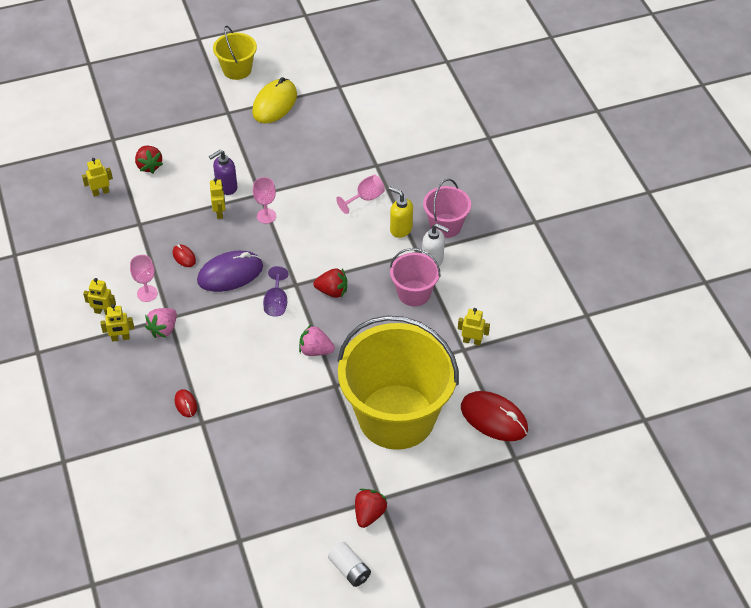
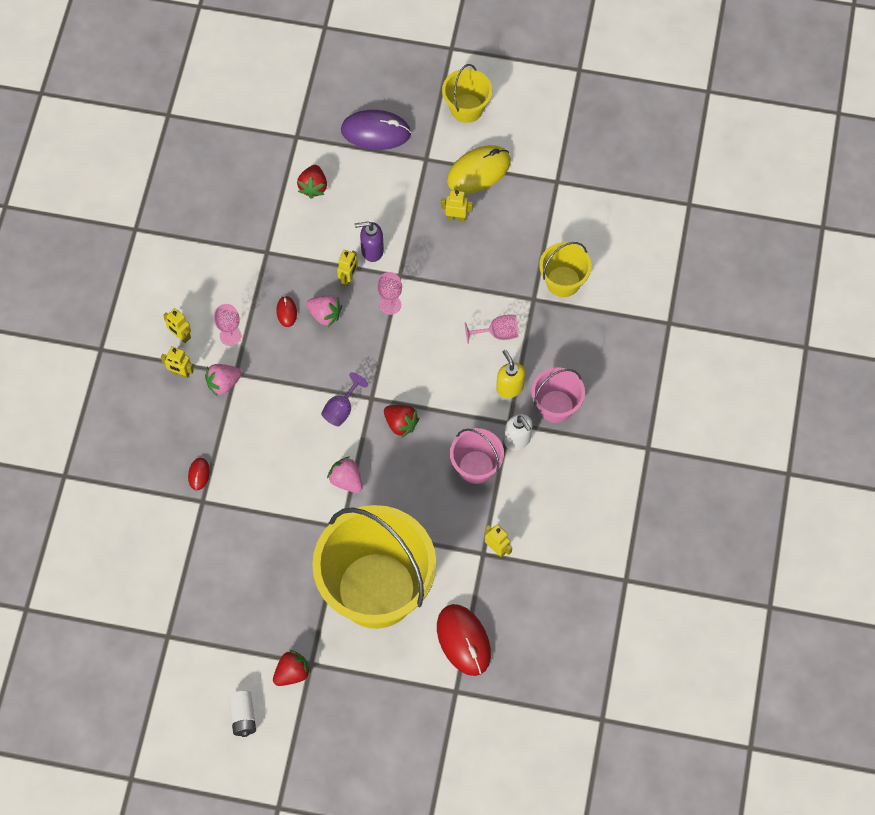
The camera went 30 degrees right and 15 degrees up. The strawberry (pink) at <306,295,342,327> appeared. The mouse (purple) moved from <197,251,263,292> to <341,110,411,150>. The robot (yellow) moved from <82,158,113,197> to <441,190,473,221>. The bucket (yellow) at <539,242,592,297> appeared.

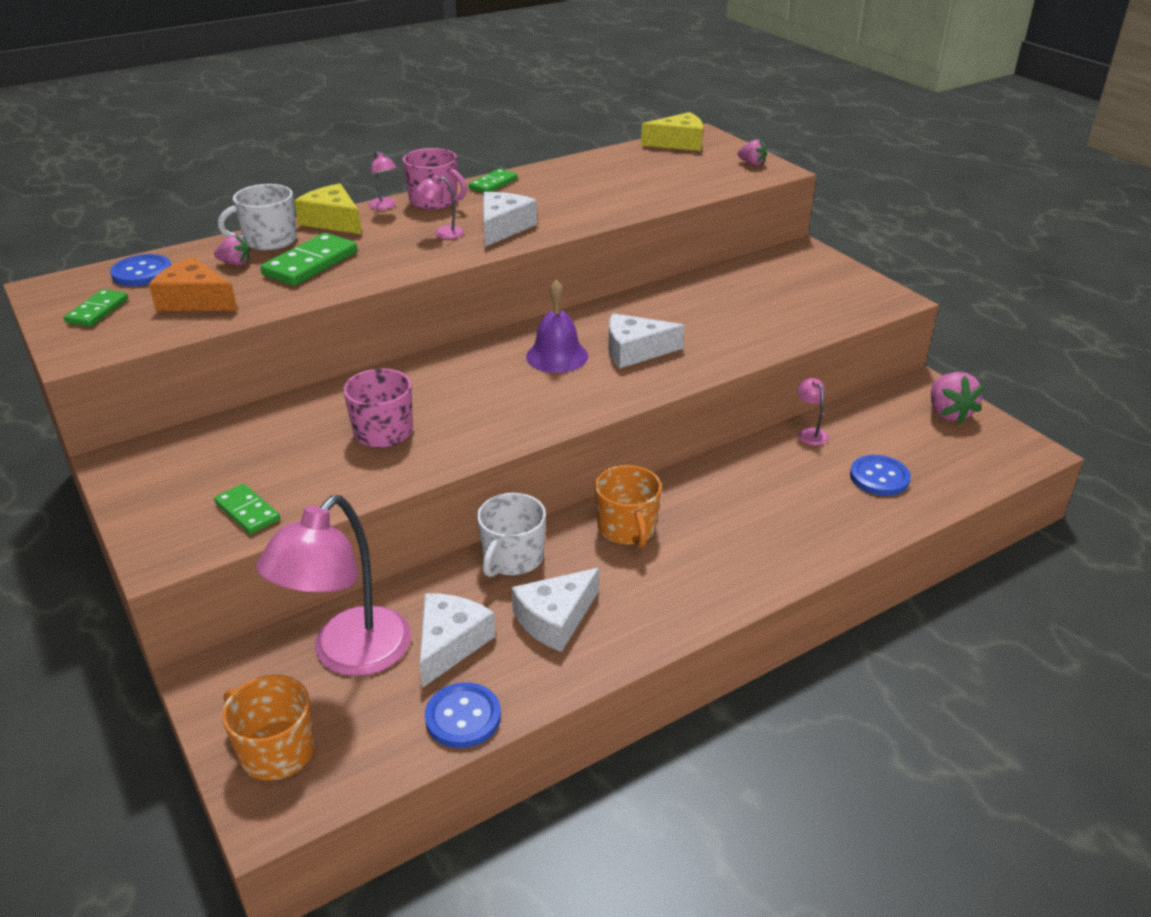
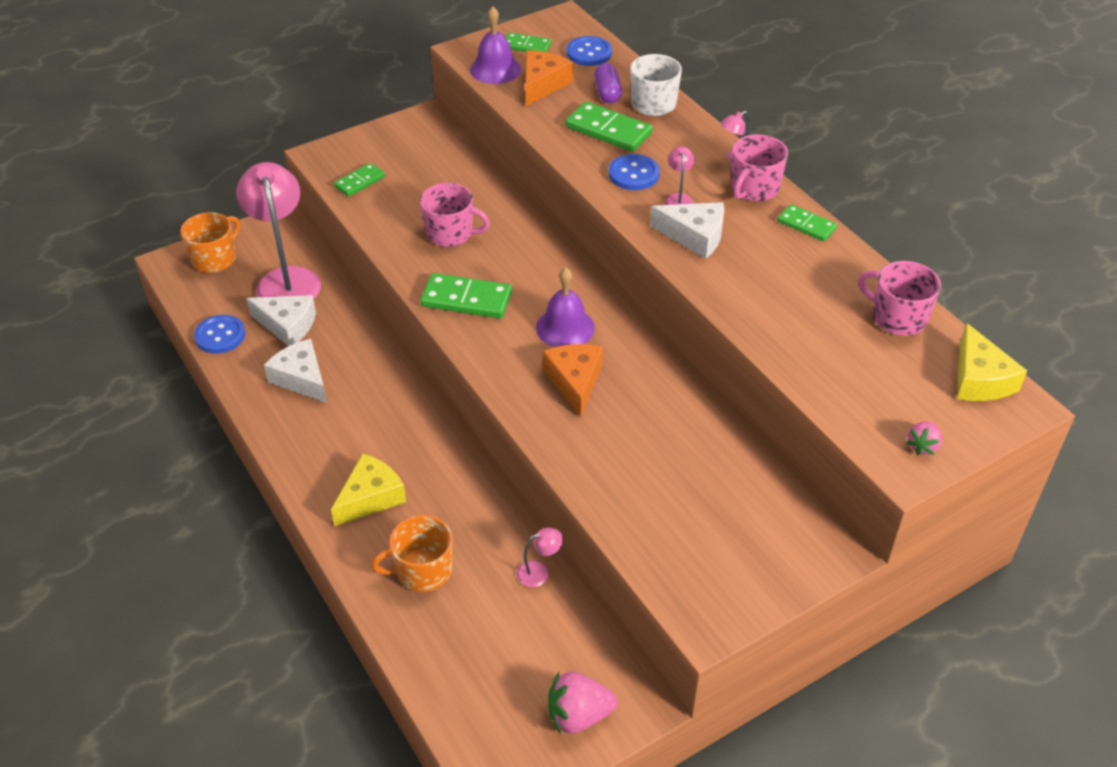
The camera went 90 degrees right and 10 degrees up. The lamp (pink) at <256,495,411,676> turned 45 degrees clockwise. The cheese (yellow) moved from <294,184,362,234> to <331,453,406,526>. The mug (orange) moved from <595,465,662,548> to <371,515,453,592>. The domino (green) at <420,273,512,318> appeared. The bell (purple) at <470,7,521,84> appeared. The cheese (white) at <608,313,684,368> became the cheese (orange) at <543,344,603,417>. The strawberry (pink) at <214,235,250,265> was replaced by the capsule (purple) at <594,63,622,103>. The button (blue) moved from <850,455,911,496> to <608,154,660,190>. The mug (pink) at <859,261,941,336> appeared. The mug (white) at <477,493,546,577> disappeared.

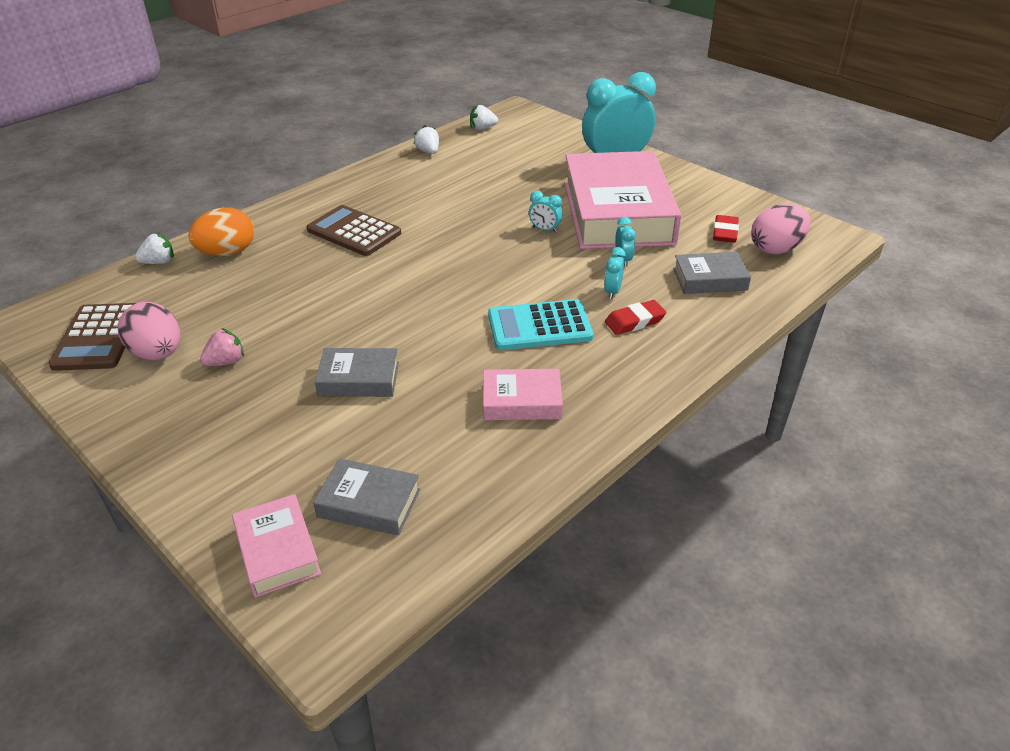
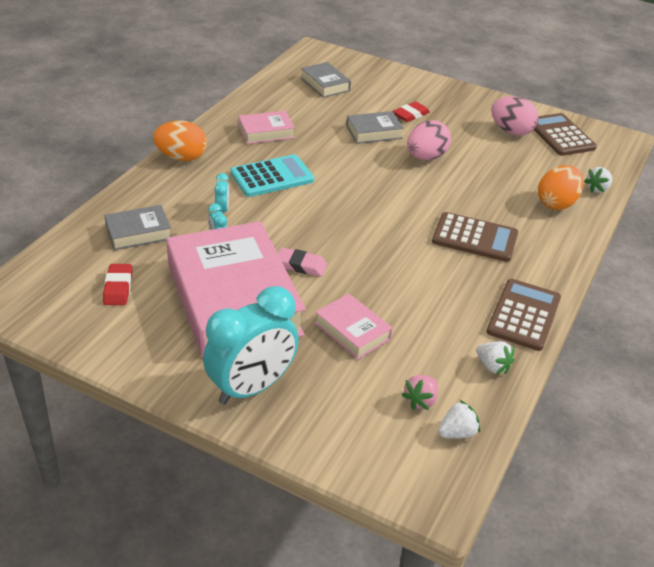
The camera went 160 degrees right and 0 degrees up. The egg (orange) at <153,121,207,161> appeared. The clock (turquoise) at <529,191,563,233> was replaced by the eraser (pink) at <278,247,327,277>. The book (grey) at <313,458,420,535> turned 60 degrees clockwise. The book (pink) moved from <232,494,321,597> to <315,294,393,359>. The eraser (red) moved from <605,300,666,335> to <393,102,430,122>. The strawberry (pink) moved from <200,328,244,366> to <401,375,438,410>. The egg (pink) moved from <751,204,811,255> to <407,120,451,160>. The calculator (brown) at <486,279,561,351> appeared.

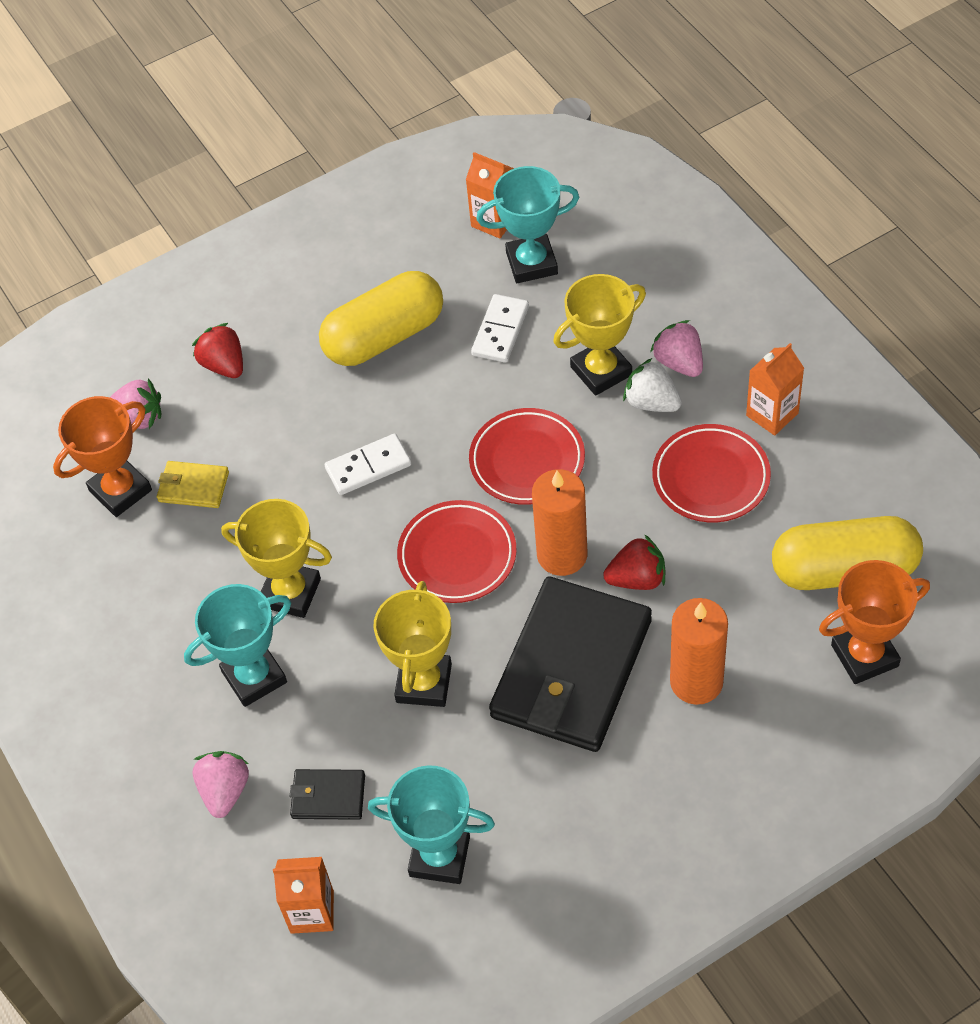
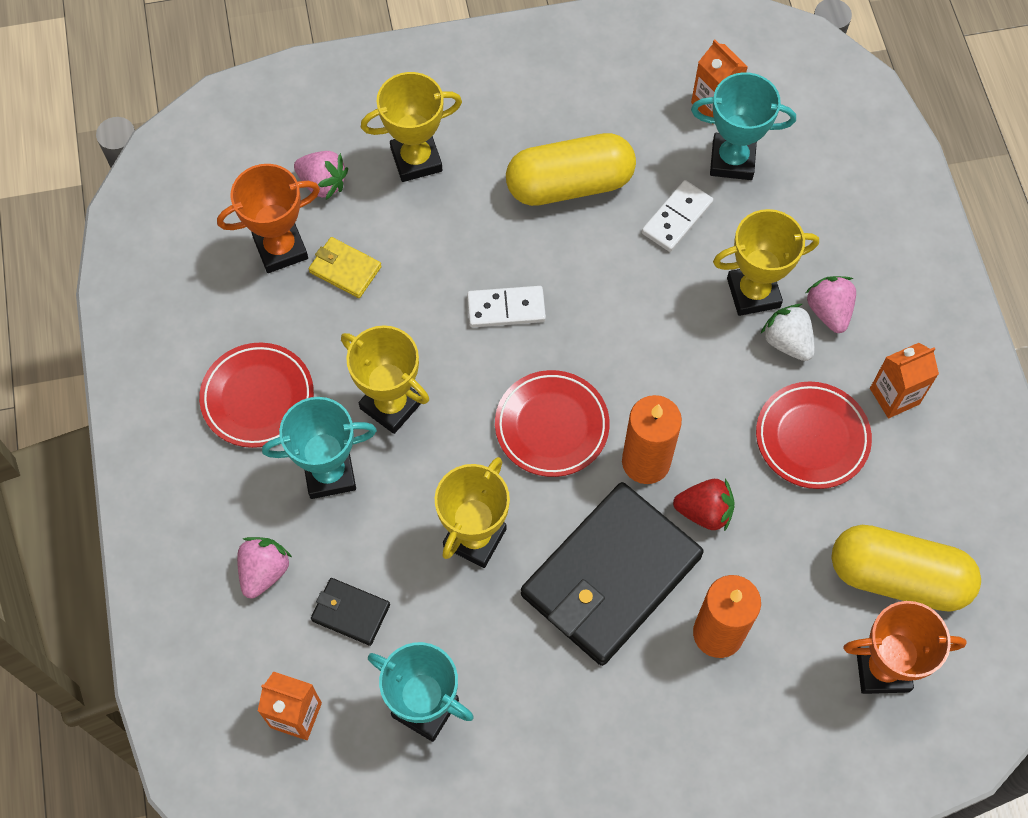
The camera went 15 degrees right and 10 degrees up. The plate (red) moved from <469,408,585,505> to <199,343,314,448>. The strawberry (red) at <192,323,243,378> was replaced by the trophy (yellow) at <361,72,462,182>.

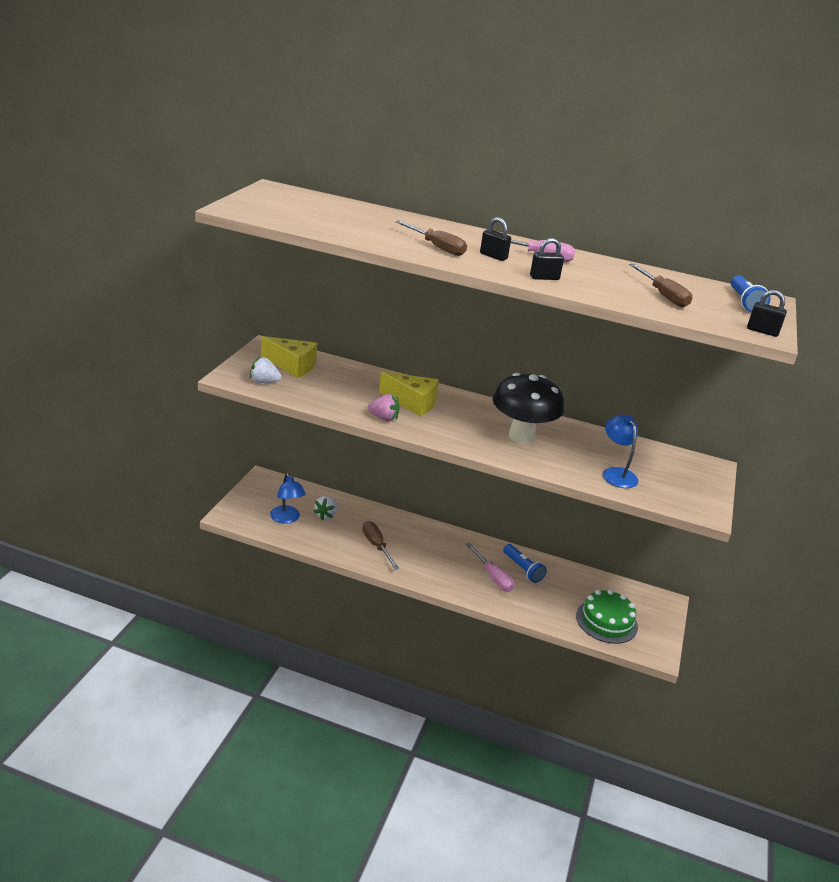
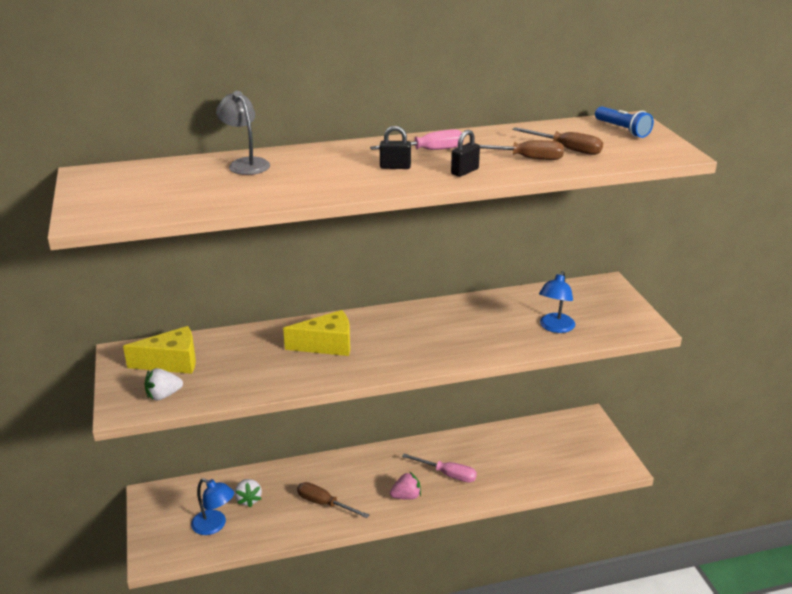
The camera went 30 degrees left and 0 degrees up. The lamp (grey) at <216,91,270,175> appeared. The strawberry (pink) moved from <368,394,400,421> to <390,472,421,500>. The screwdriver (brown) moved from <395,221,467,256> to <480,140,564,160>. The lamp (blue) at <603,415,638,488> turned 105 degrees counterclockwise. The mushroom (black) at <493,373,564,444> disappeared. The flashlight (blue) at <503,544,547,583> disappeared. The cake (green) at <576,589,638,644> disappeared. The padlock (black) at <747,290,787,337> disappeared.

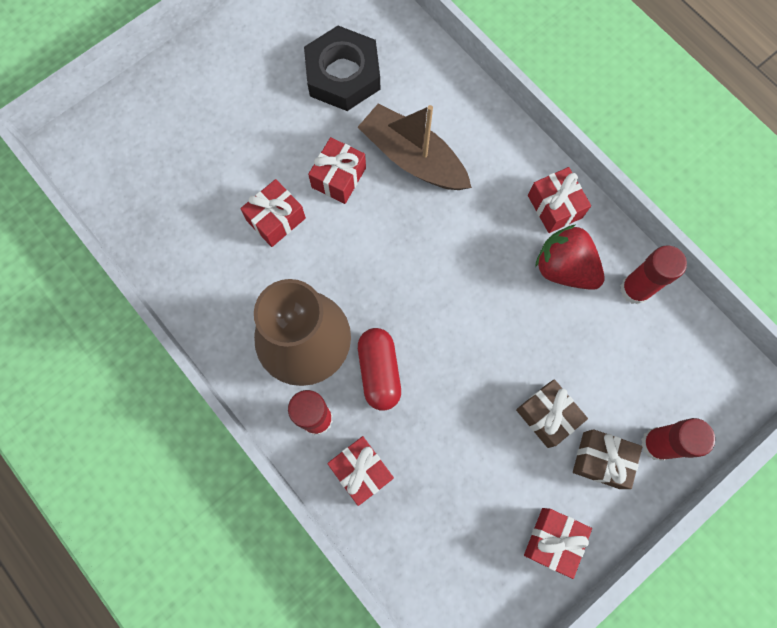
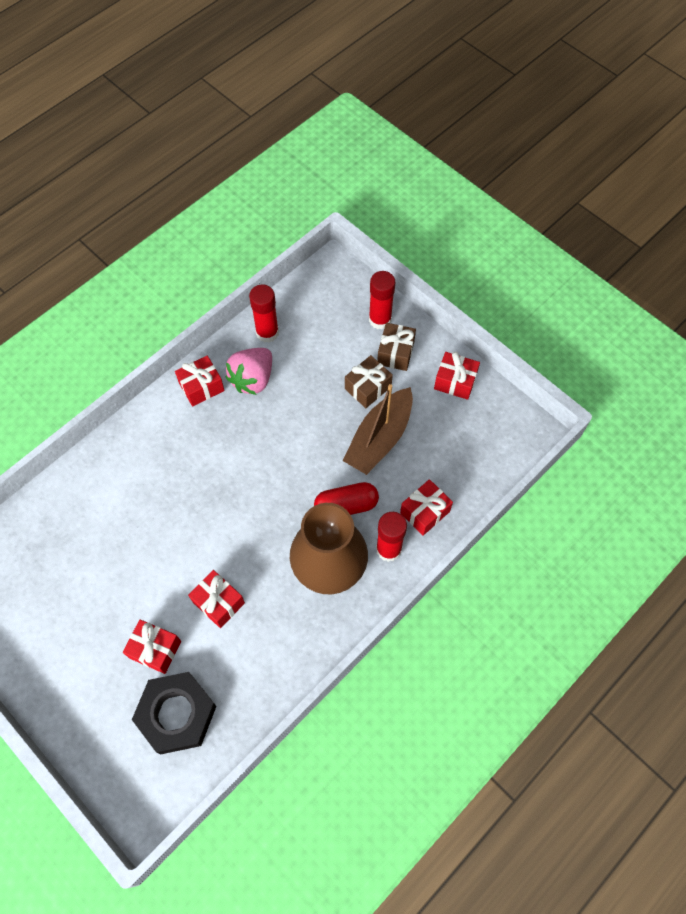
The camera went 95 degrees left and 10 degrees down. The gift (red) moved from <308,137,366,204> to <123,619,181,674>. The nut (black) moved from <304,26,380,111> to <132,672,216,754>. The strawberry (red) at <535,224,604,290> became the strawberry (pink) at <226,348,272,395>. The boat (brown) moved from <358,104,472,190> to <343,384,413,475>.

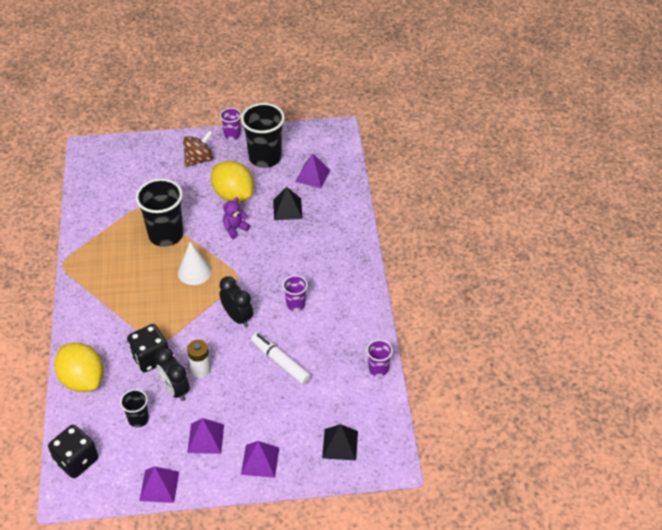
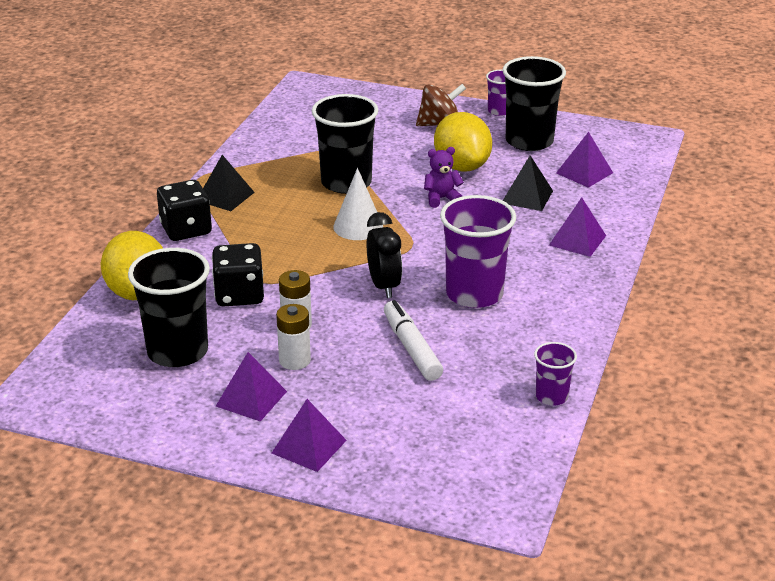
The camera went 25 degrees right and 15 degrees down. The cup (black) at <120,389,149,427> changed to 1.95 times the size. The dice (black) moved from <48,425,98,478> to <157,180,212,241>. The pyramid (black) moved from <322,424,358,461> to <203,155,255,211>. The battery (white) at <276,304,311,370> appeared. The cup (purple) at <283,275,308,311> changed to 1.95 times the size. The pyramid (purple) moved from <139,466,179,503> to <549,197,606,257>. The clock (black) at <155,348,190,401> disappeared.

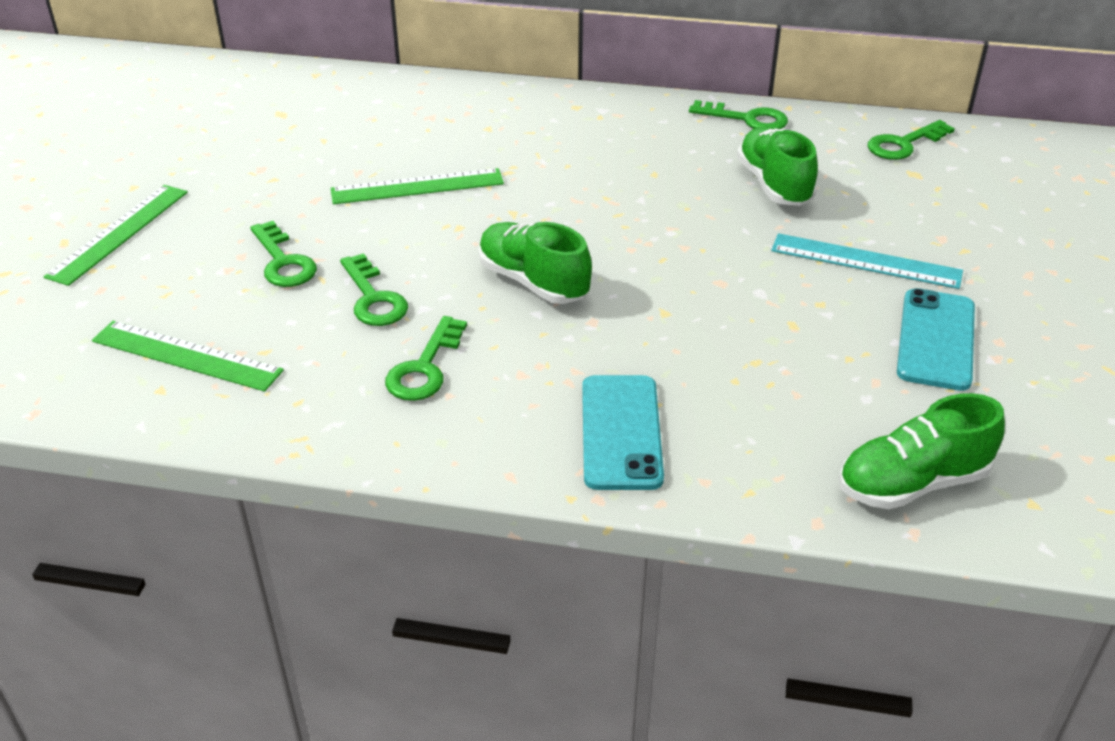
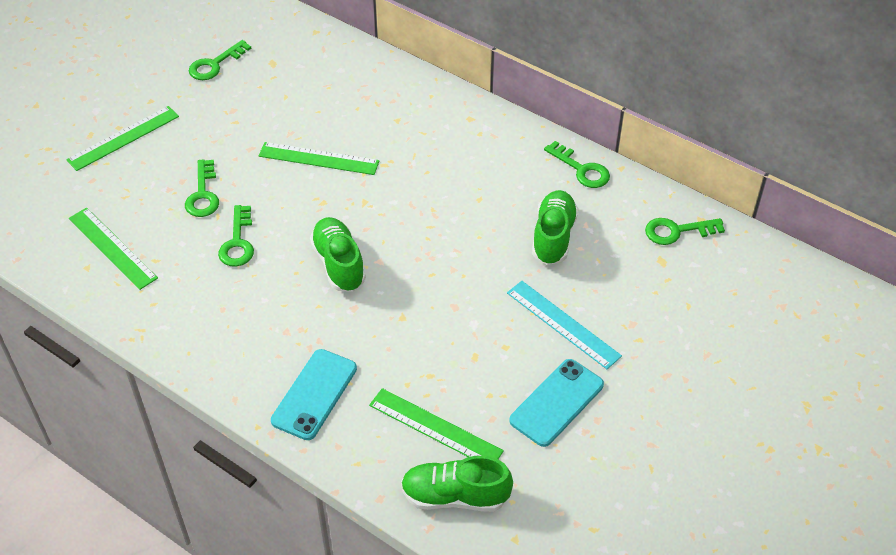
The camera went 25 degrees right and 10 degrees up. The key (green) moved from <385,316,467,401> to <189,40,251,80>. The ruler (green) at <369,388,504,459> appeared.

